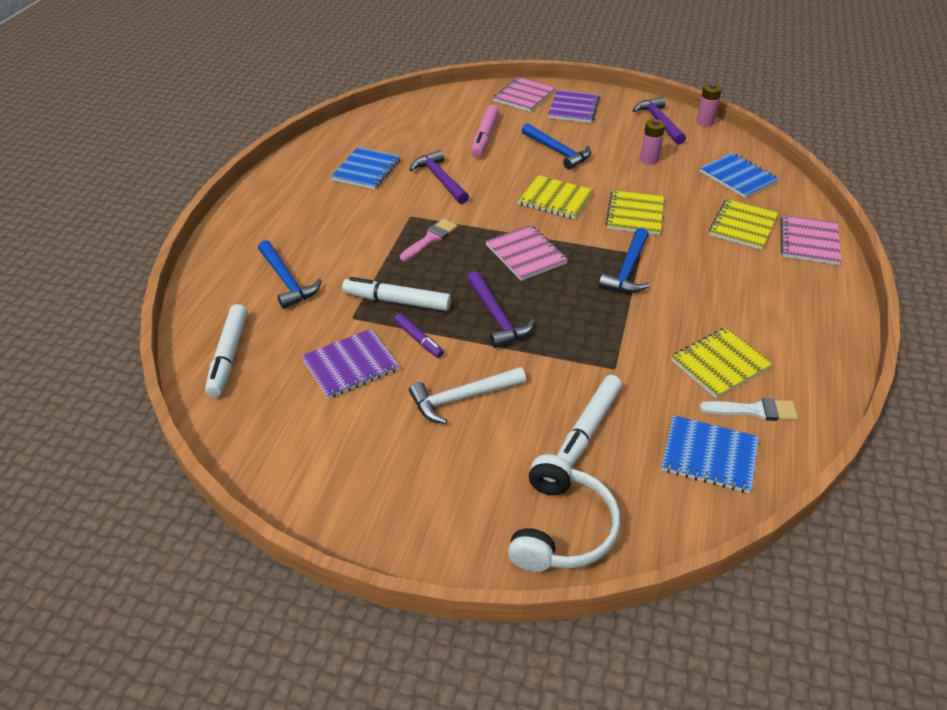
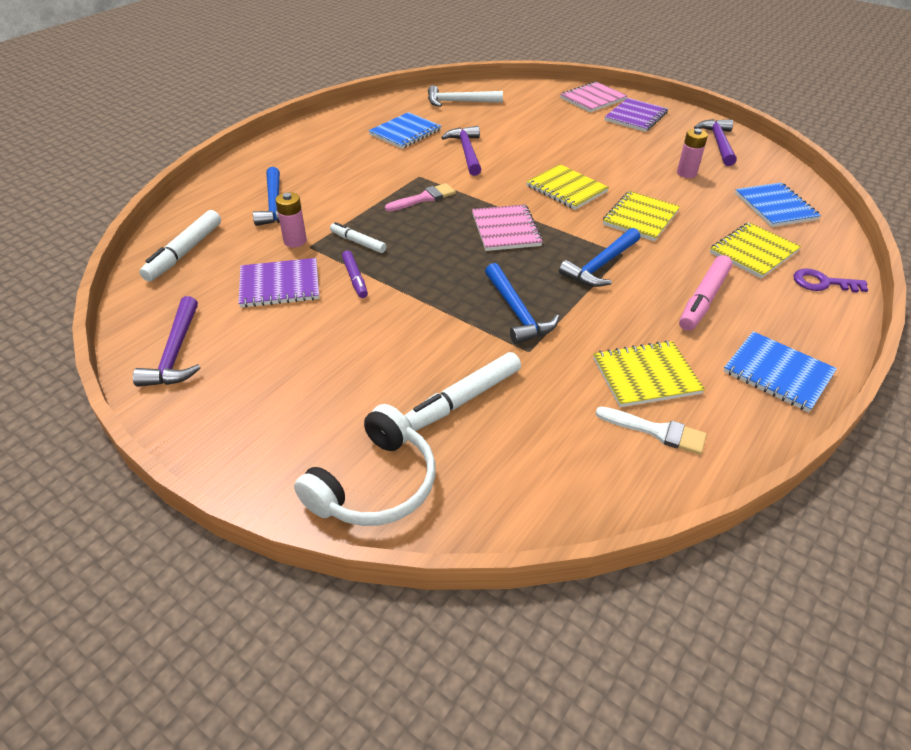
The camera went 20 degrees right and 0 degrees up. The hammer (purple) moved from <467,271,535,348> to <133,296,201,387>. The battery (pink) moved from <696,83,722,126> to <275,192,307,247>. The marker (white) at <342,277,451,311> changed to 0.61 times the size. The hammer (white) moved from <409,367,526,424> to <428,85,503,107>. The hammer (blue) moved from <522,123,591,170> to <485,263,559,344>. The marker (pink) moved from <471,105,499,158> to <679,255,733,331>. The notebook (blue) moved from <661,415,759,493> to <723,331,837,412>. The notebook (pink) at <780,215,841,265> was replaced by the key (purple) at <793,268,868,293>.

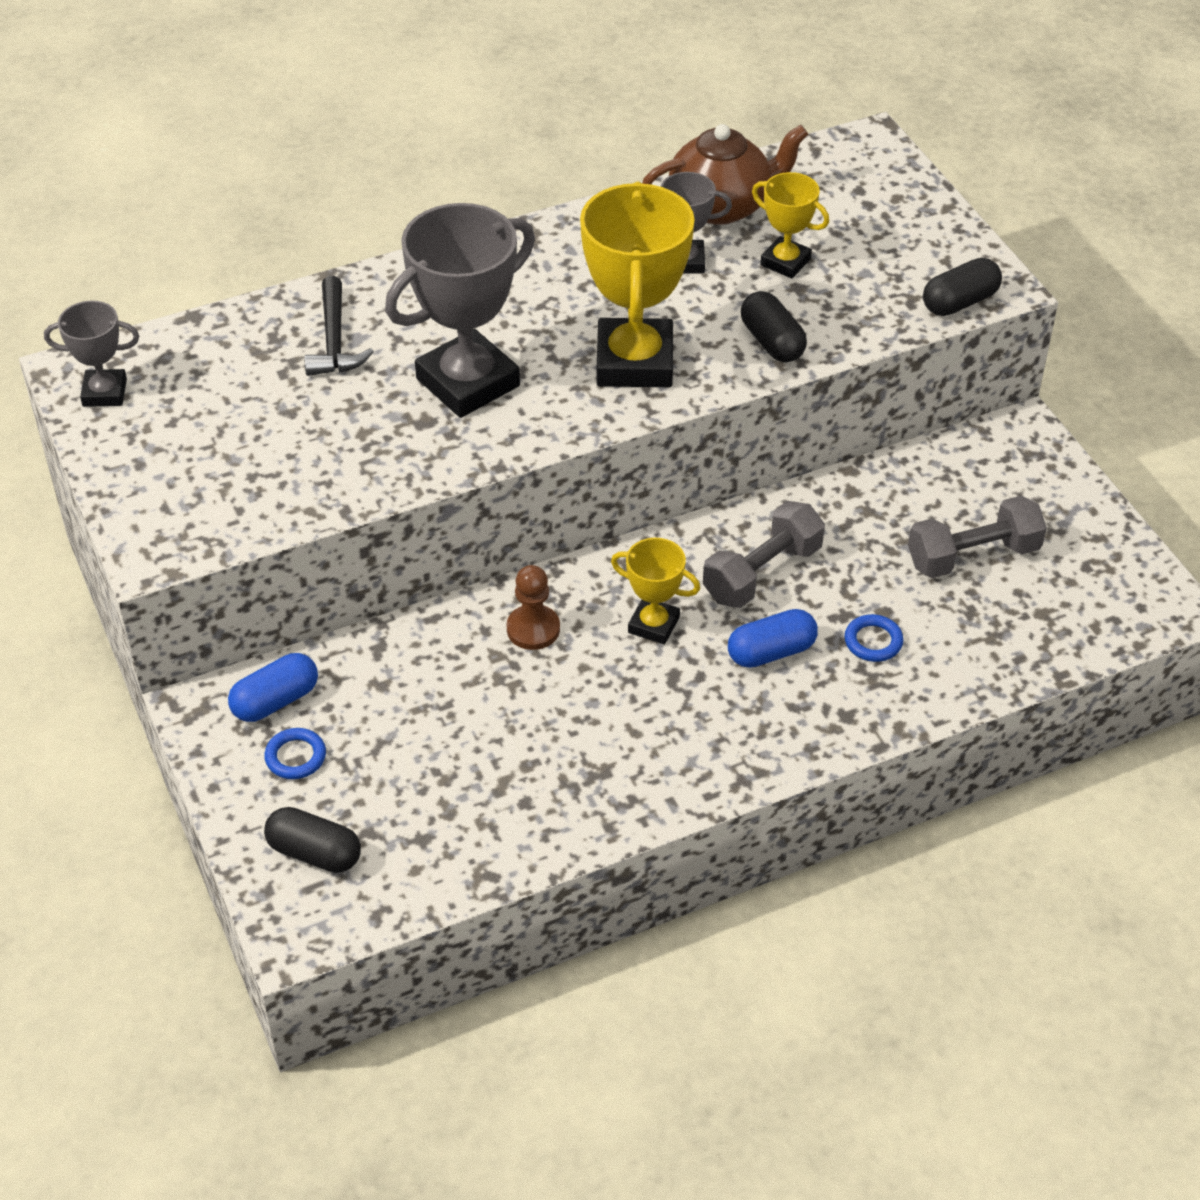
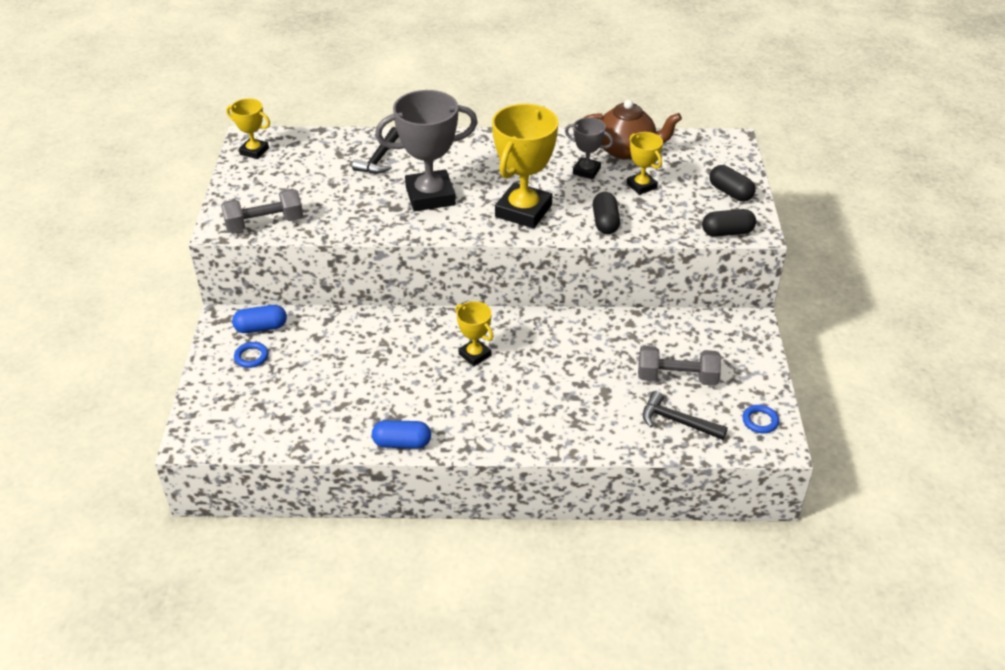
The camera went 25 degrees right and 5 degrees down. The dumbbell (grey) moved from <703,501,825,608> to <221,189,303,233>. The trophy (grey) at <44,301,139,407> became the trophy (yellow) at <226,99,270,159>. The capsule (blue) moved from <728,609,818,668> to <372,420,431,449>. The hammer (black) at <643,391,728,440> appeared. The capsule (black) moved from <264,807,361,873> to <709,165,756,201>. The ring (blue) moved from <845,614,903,662> to <743,405,779,433>. The pawn (brown) at <507,565,560,650> disappeared.

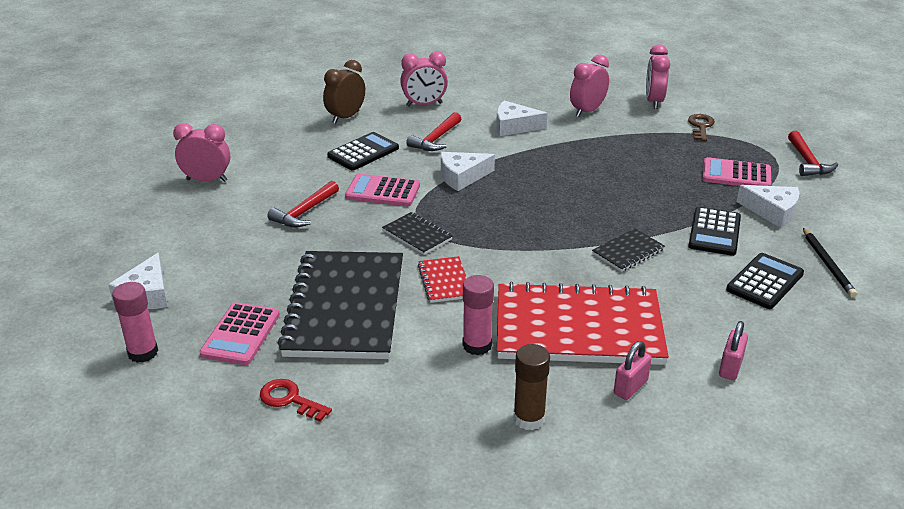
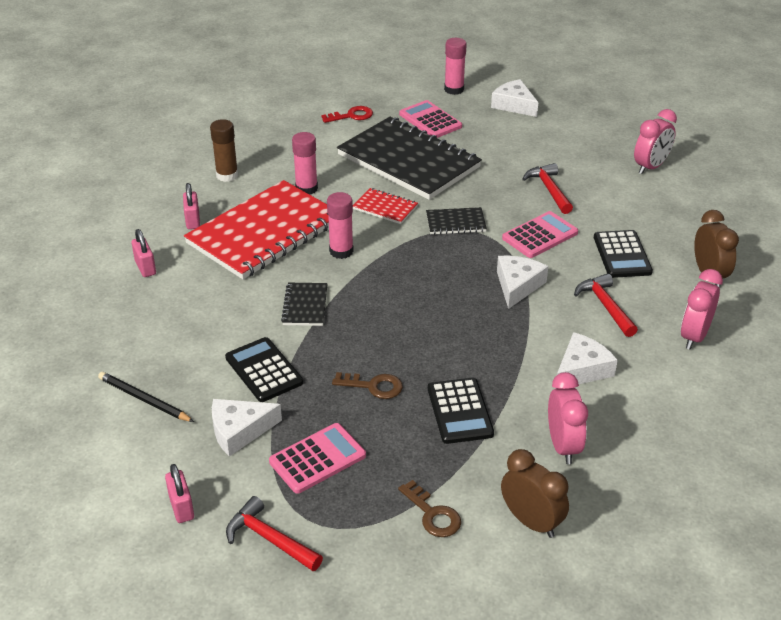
The camera went 130 degrees right and 5 degrees up. The padlock (pink) at <165,464,194,523> appeared. The glue stick (pink) at <327,192,354,259> appeared. The key (brown) at <332,372,403,399> appeared. The calculator (black) moved from <726,253,804,309> to <428,378,494,444>. The clock (pink) at <646,44,670,109> became the clock (brown) at <501,449,569,538>.

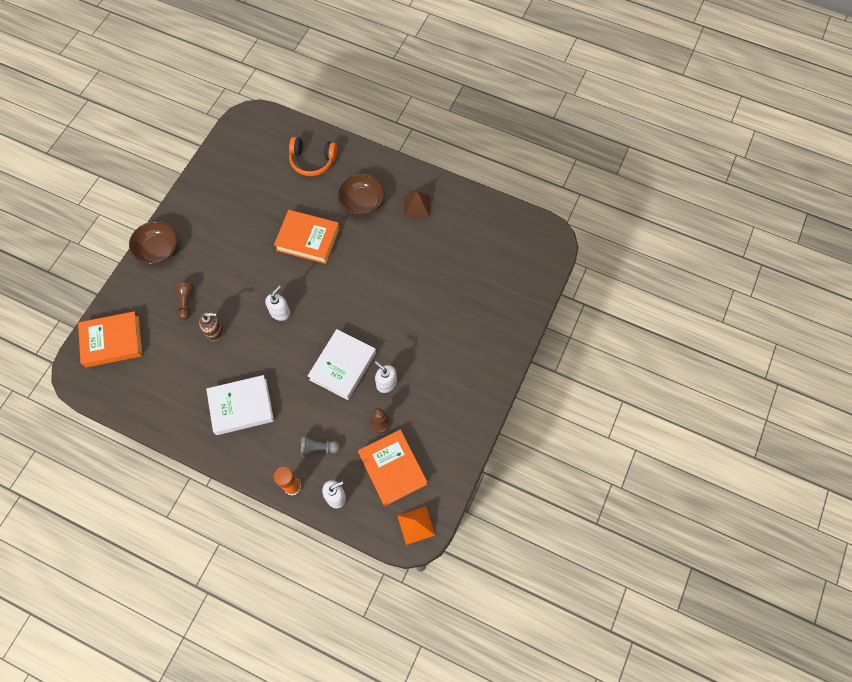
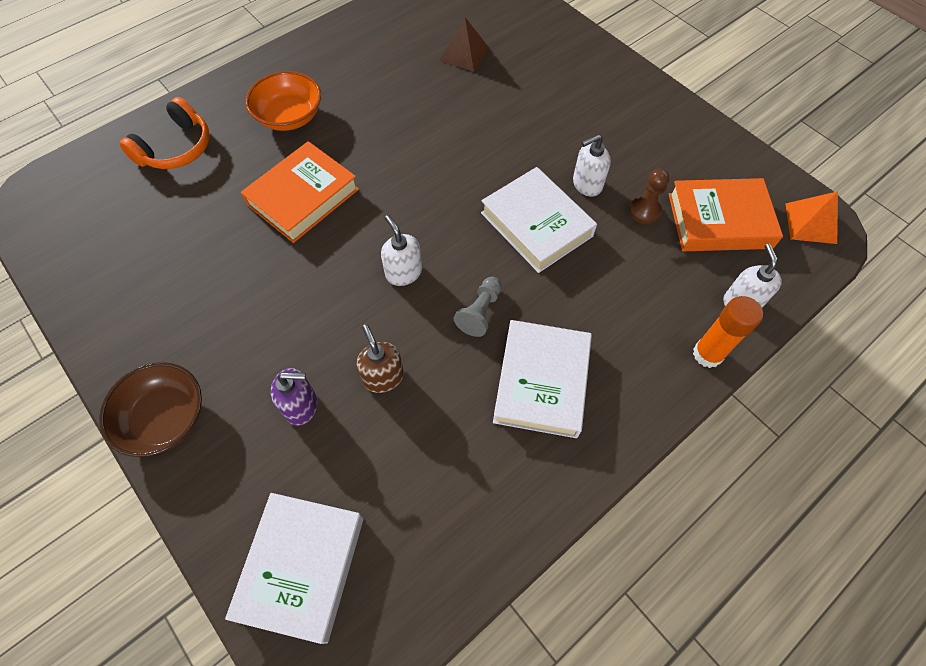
The camera went 65 degrees left and 5 degrees down. The book (orange) at <78,311,143,368> became the book (white) at <225,493,363,644>. The bowl (brown) at <337,174,385,215> became the bowl (orange) at <245,71,321,131>. The pawn (brown) at <174,283,194,320> was replaced by the soap dispenser (purple) at <271,368,317,425>. The soap dispenser (brown) at <199,311,223,341> turned 45 degrees counterclockwise. The pyramid (brown) moved from <404,191,430,218> to <439,17,489,72>. The pawn (grey) moved from <301,435,340,456> to <454,277,502,337>.

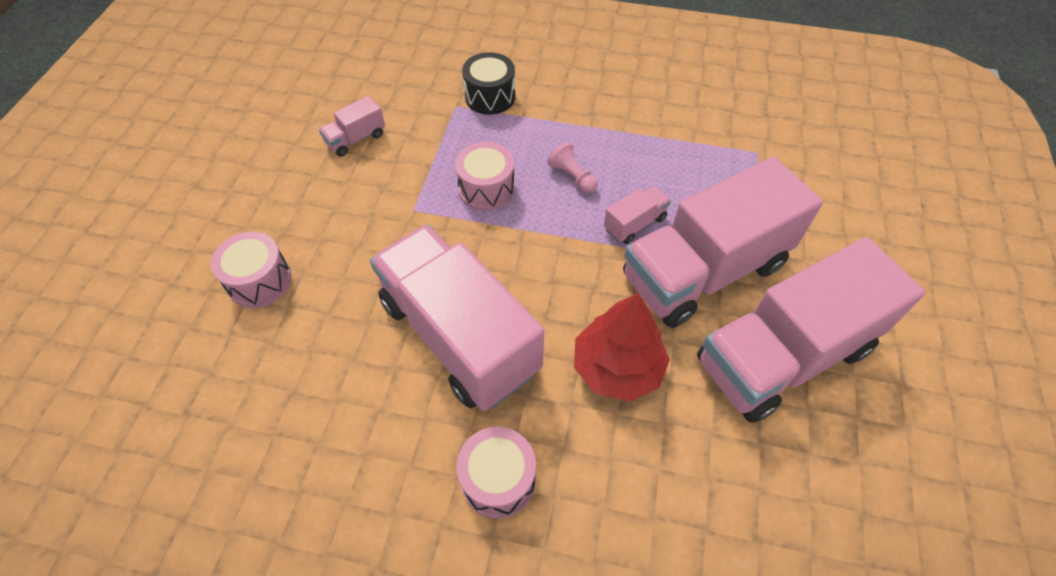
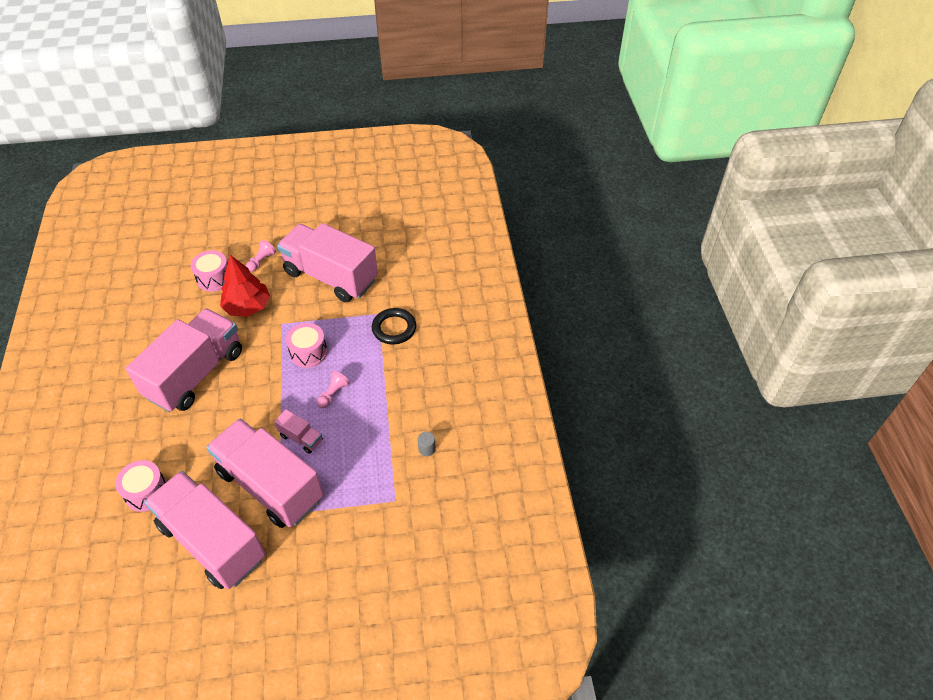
The camera went 70 degrees right and 5 degrees down. The drum (pink) moved from <457,427,536,519> to <115,460,167,512>. The tree (red) moved from <574,293,670,402> to <220,255,270,317>. The pawn (pink) at <246,240,276,272> appeared. The truck (pink) at <319,96,385,157> changed to 2.46 times the size. The drum (black) at <462,52,515,115> was replaced by the ring (black) at <372,308,416,344>. The cylinder (grey) at <418,432,436,456> appeared.

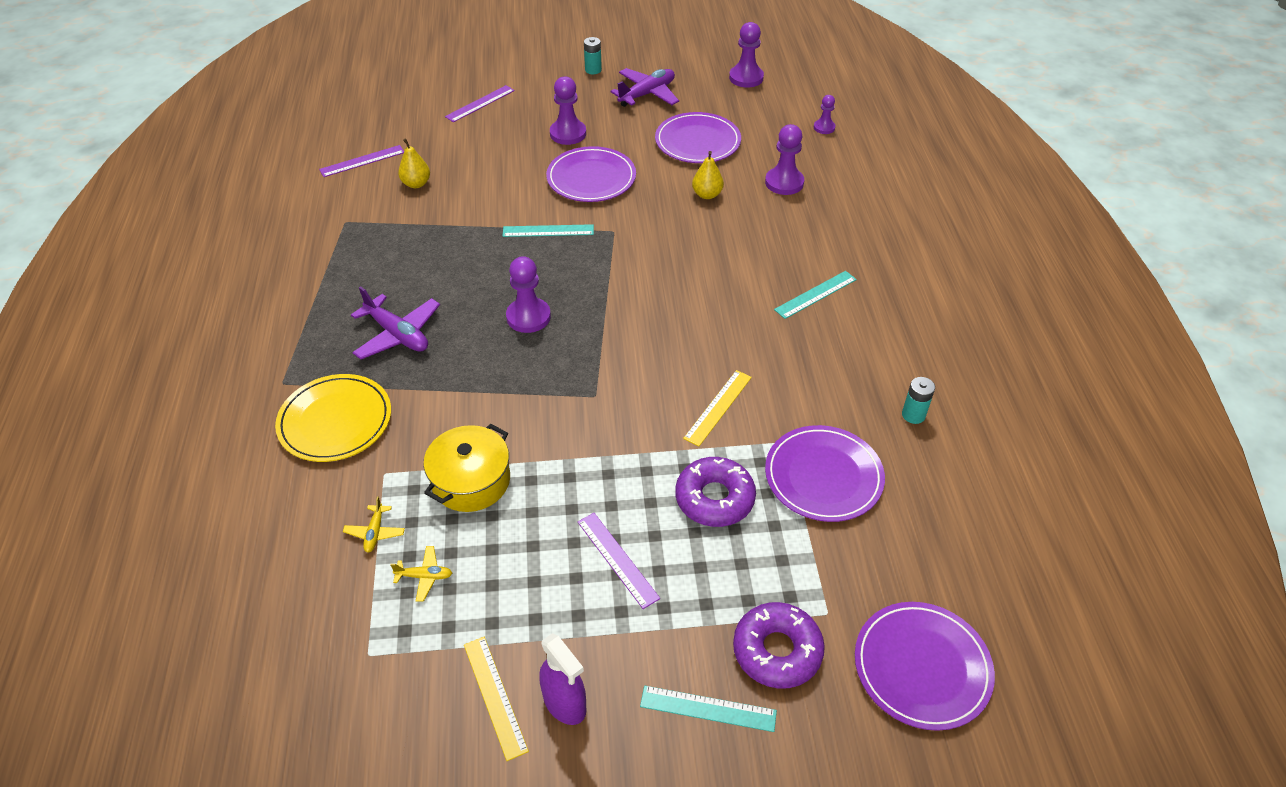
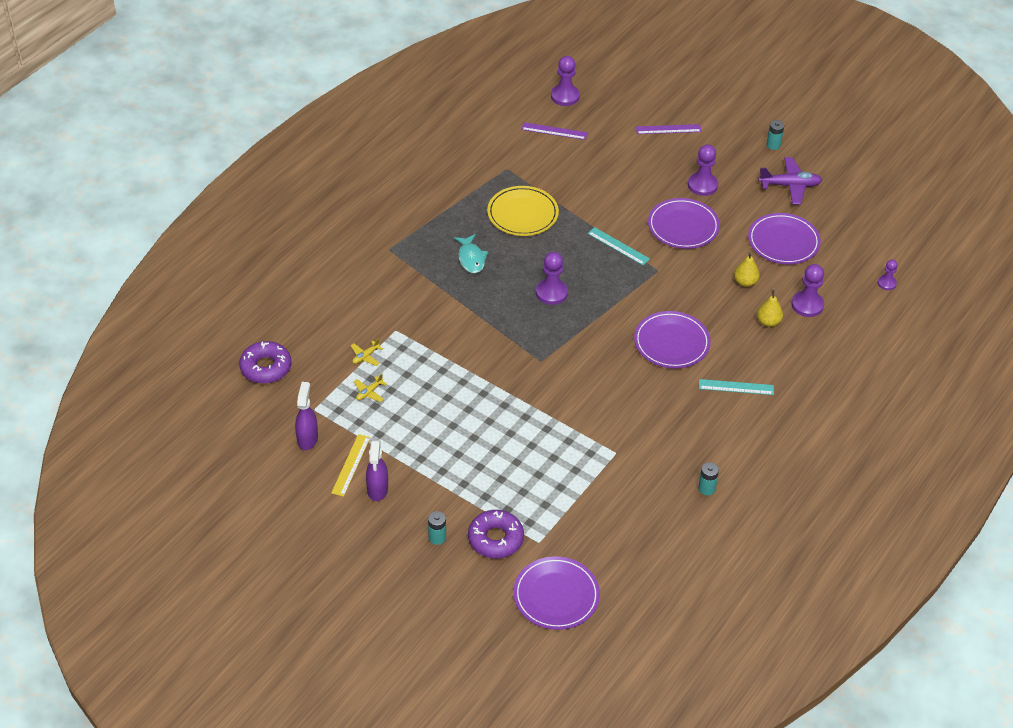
The camera went 40 degrees right and 0 degrees up. The donut (purple) moved from <675,457,756,527> to <239,341,292,384>. The spray bottle (purple) at <295,382,318,450> appeared. The plane (yellow) at <390,546,452,602> turned 90 degrees clockwise. The ruler (turquoise) at <640,686,777,732> was replaced by the battery (turquoise) at <428,511,446,545>. The plane (purple) at <351,286,440,359> was replaced by the fish (turquoise) at <454,234,488,273>. The plate (yellow) moved from <275,374,391,462> to <487,186,559,236>. The pawn (purple) moved from <729,22,764,88> to <551,56,580,106>. The plate (purple) moved from <765,425,885,522> to <634,311,711,368>. The pear (yellow) moved from <398,138,430,188> to <757,290,783,327>. The pot (yellow) at <424,424,510,512> disappeared. The ruler (purple) at <578,513,660,609> disappeared. The ruler (yellow) at <683,370,752,446> disappeared.

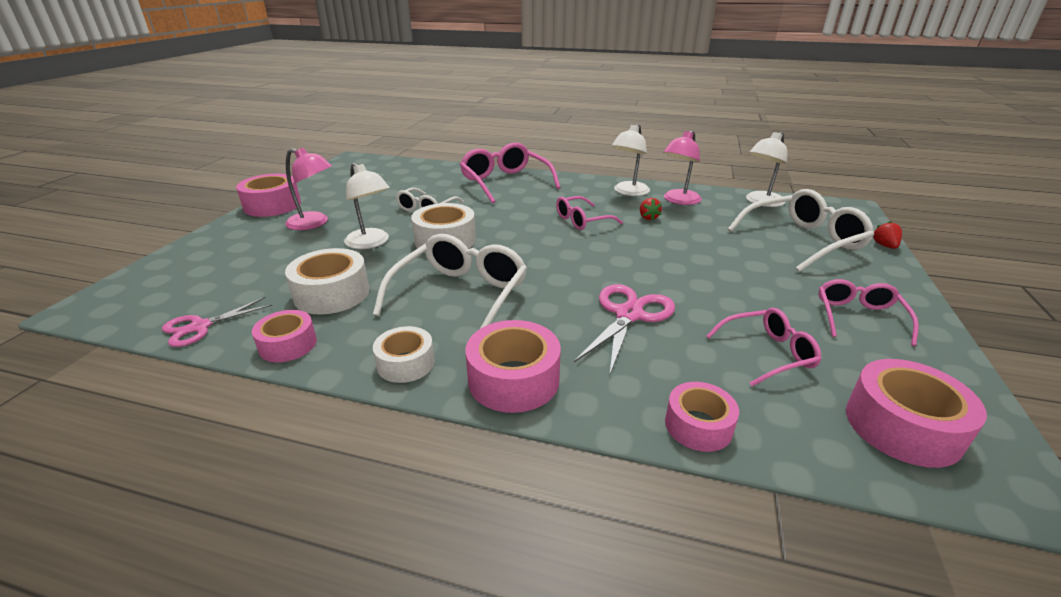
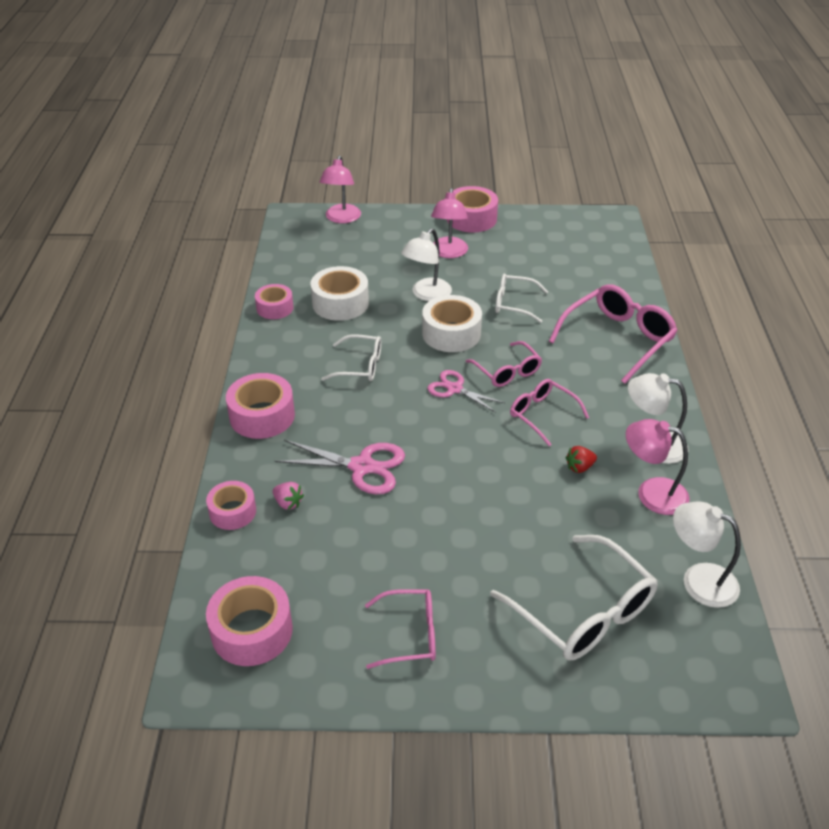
The camera went 75 degrees right and 10 degrees up. The strawberry (pink) at <273,482,304,510> appeared. The lamp (pink) at <319,155,361,223> appeared. The glasses (white) at <373,234,527,329> changed to 0.60 times the size. The scissors (pink) moved from <162,297,272,347> to <427,370,505,413>. The glasses (pink) moved from <706,308,821,386> to <466,341,542,387>. The tape (white) at <373,326,435,383> disappeared. The strawberry (red) at <873,221,902,249> disappeared.

